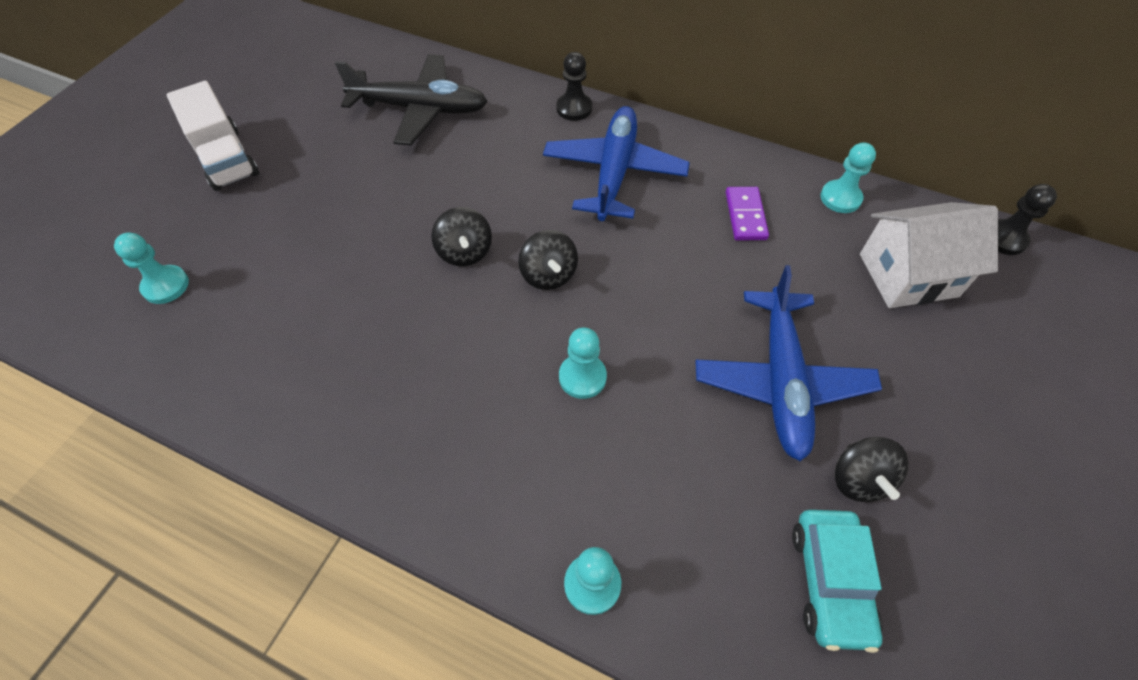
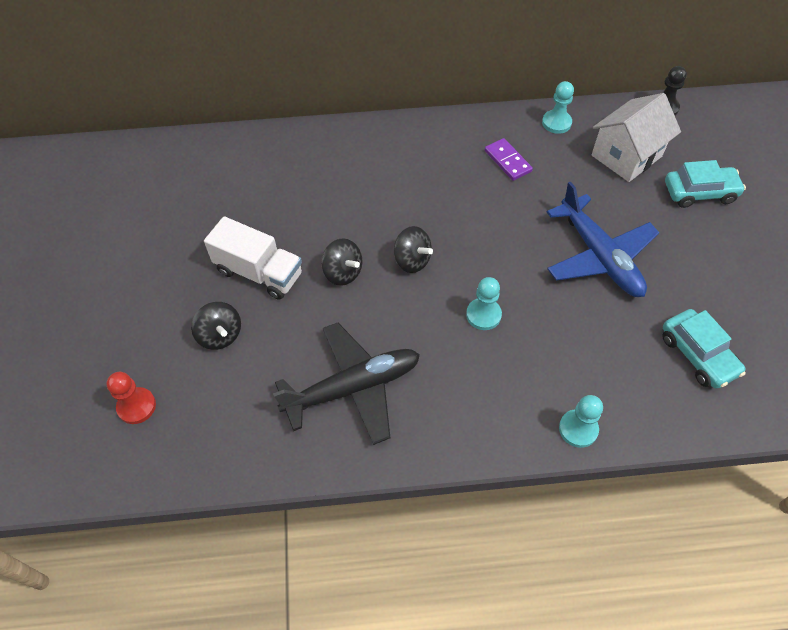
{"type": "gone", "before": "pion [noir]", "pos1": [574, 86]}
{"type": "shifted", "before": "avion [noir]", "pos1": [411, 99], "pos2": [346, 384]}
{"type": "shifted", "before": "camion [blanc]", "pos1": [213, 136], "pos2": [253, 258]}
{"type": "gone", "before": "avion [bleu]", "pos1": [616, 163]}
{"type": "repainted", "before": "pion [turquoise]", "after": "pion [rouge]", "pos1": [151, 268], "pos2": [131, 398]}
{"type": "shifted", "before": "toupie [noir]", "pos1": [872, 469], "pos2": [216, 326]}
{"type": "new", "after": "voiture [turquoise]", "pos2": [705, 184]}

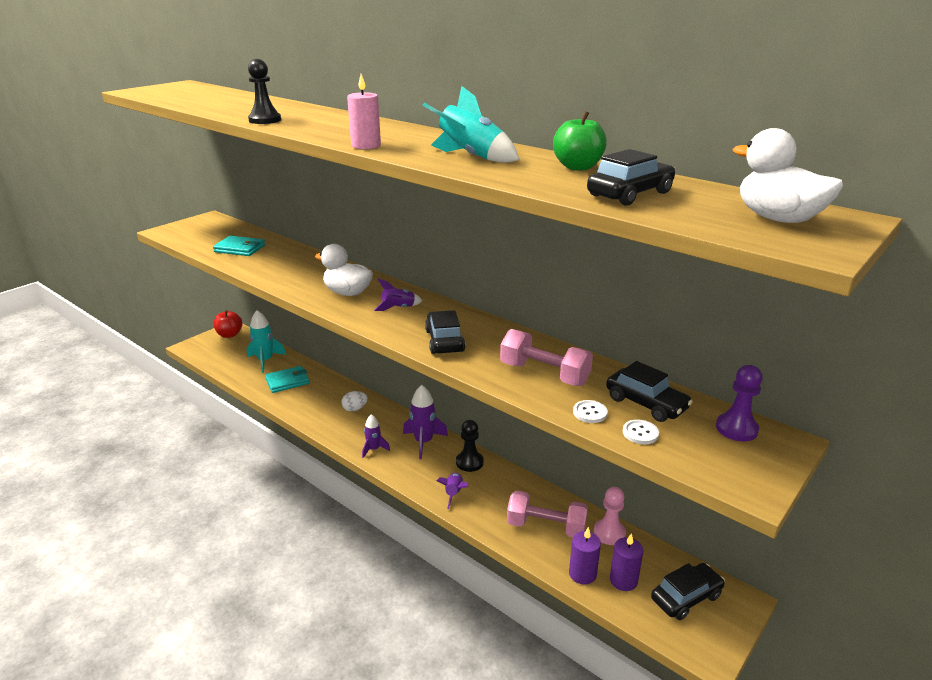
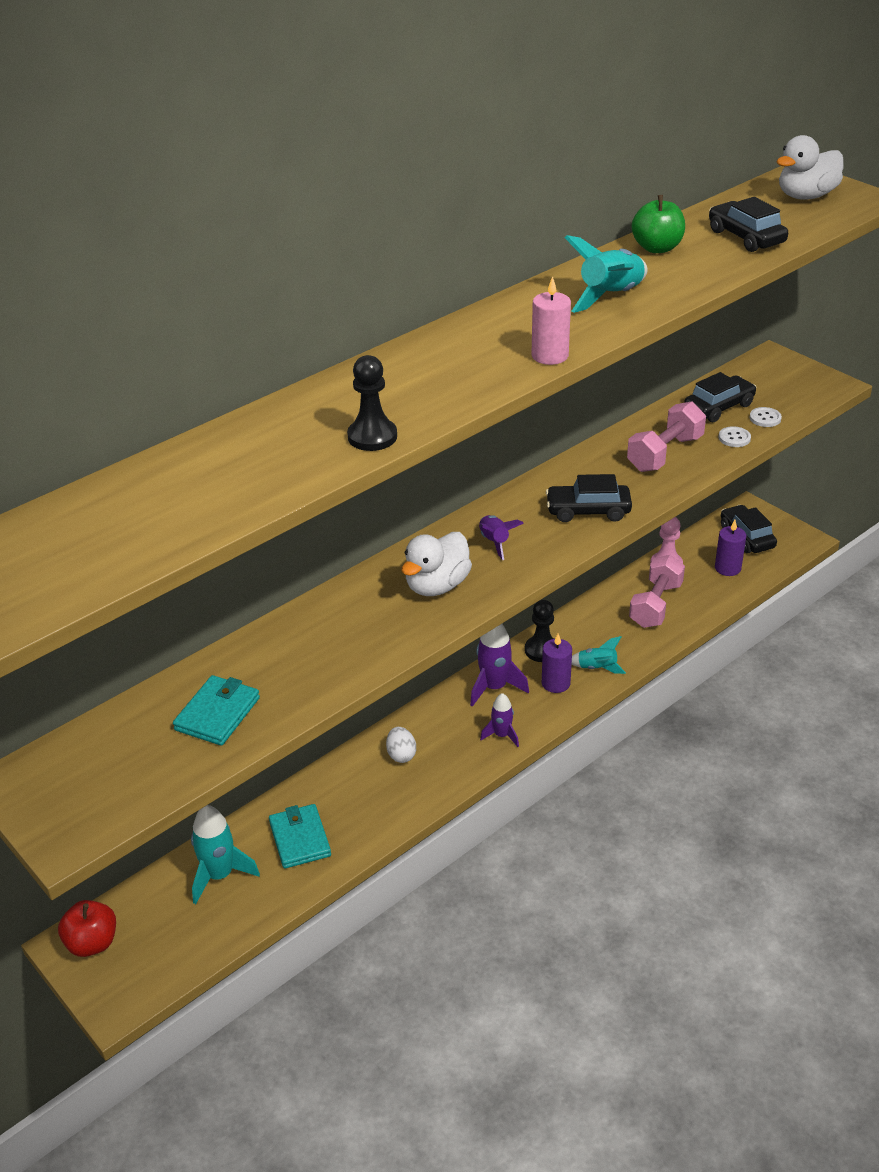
{"type": "gone", "before": "pion [violet]", "pos1": [739, 403]}
{"type": "repainted", "before": "fusée [violet]", "after": "fusée [turquoise]", "pos1": [452, 491], "pos2": [599, 655]}
{"type": "shifted", "before": "bougie [violet]", "pos1": [585, 556], "pos2": [557, 663]}

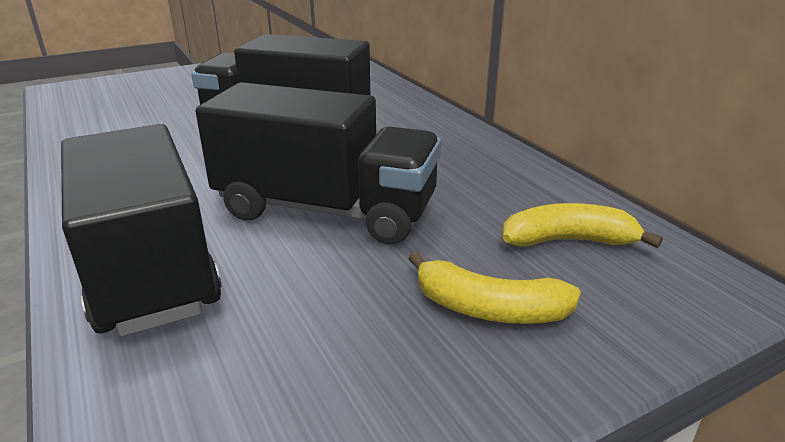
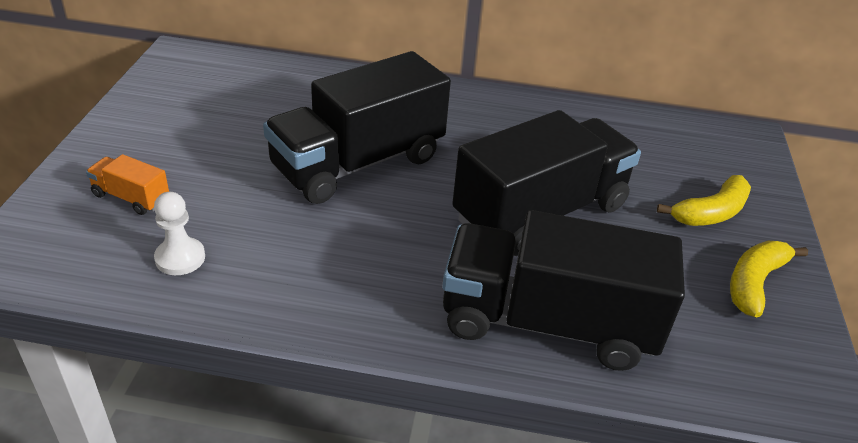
{"type": "shifted", "before": "banane [jaune]", "pos1": [583, 225], "pos2": [769, 279]}
{"type": "new", "after": "camion [orange]", "pos2": [127, 184]}
{"type": "new", "after": "pion [blanc]", "pos2": [179, 233]}

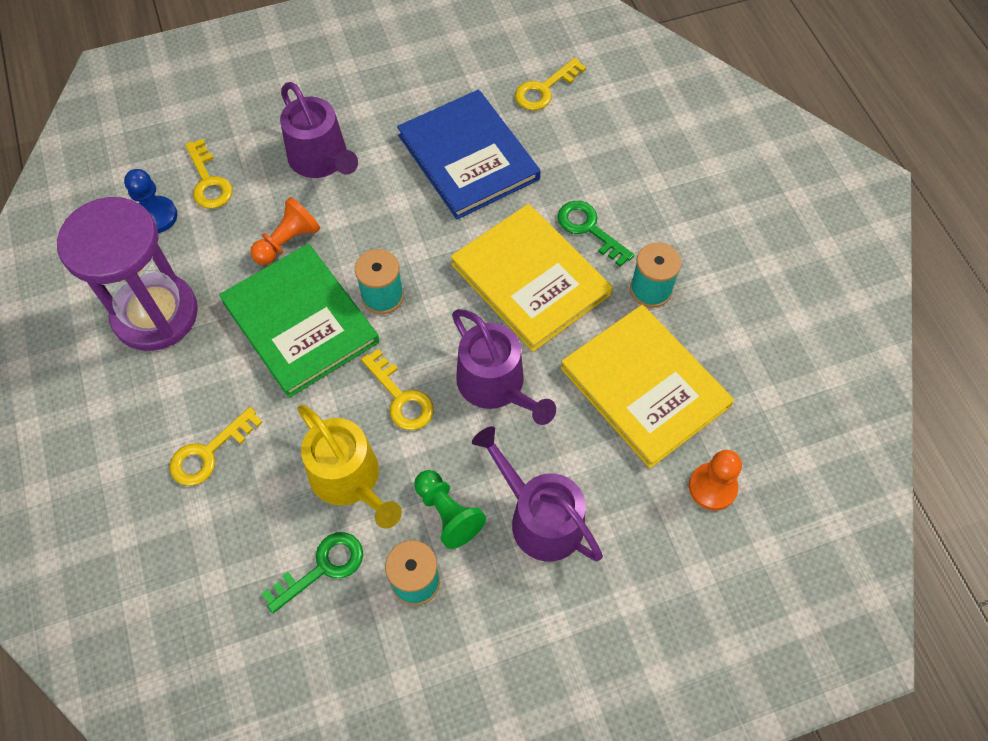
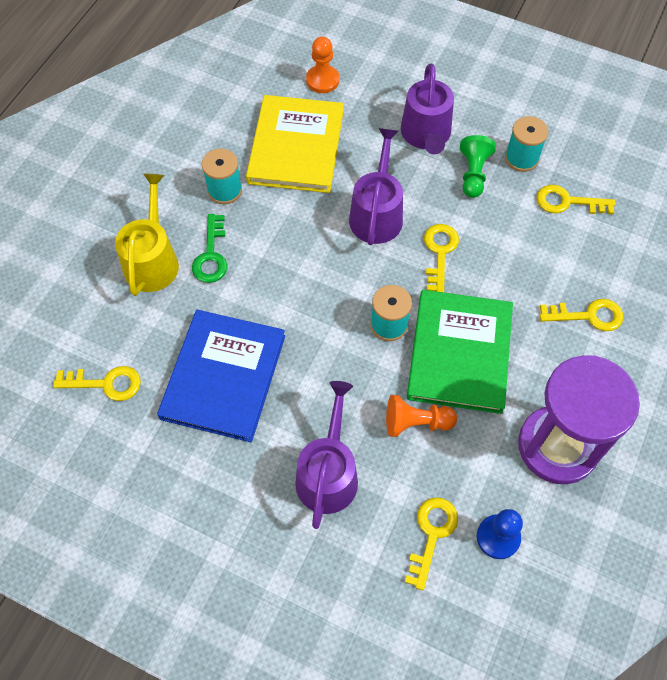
{"type": "gone", "before": "livre [jaune]", "pos1": [532, 278]}
{"type": "shifted", "before": "arrosoir [jaune]", "pos1": [350, 467], "pos2": [147, 234]}
{"type": "repainted", "before": "clé [vert]", "after": "clé [jaune]", "pos1": [312, 572], "pos2": [575, 199]}

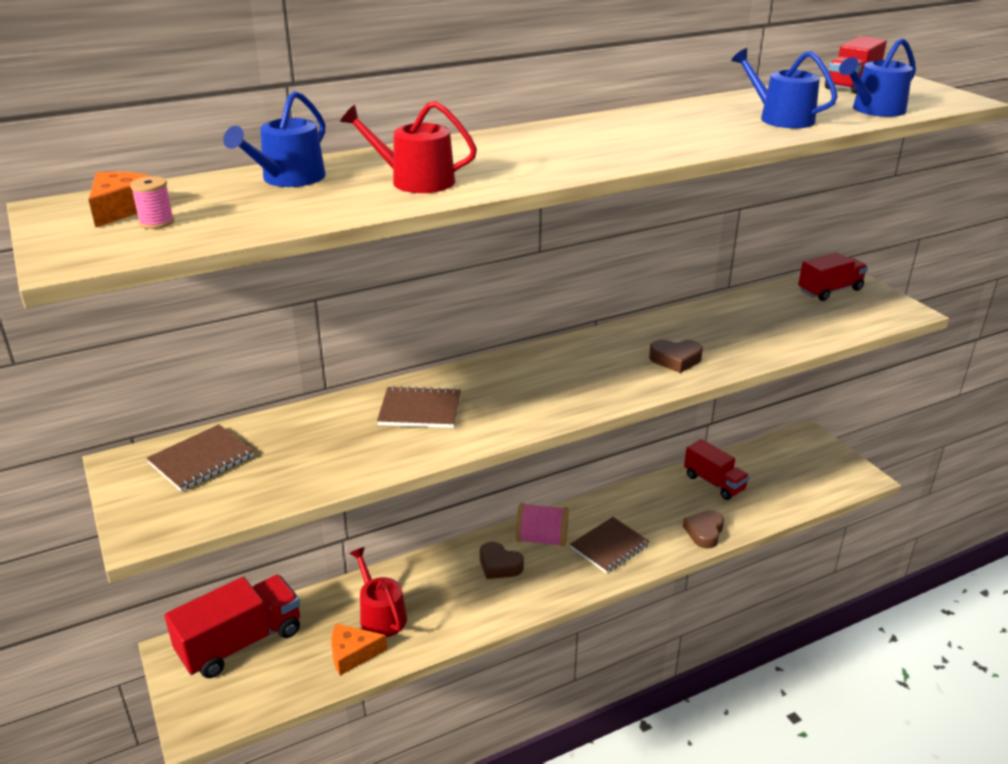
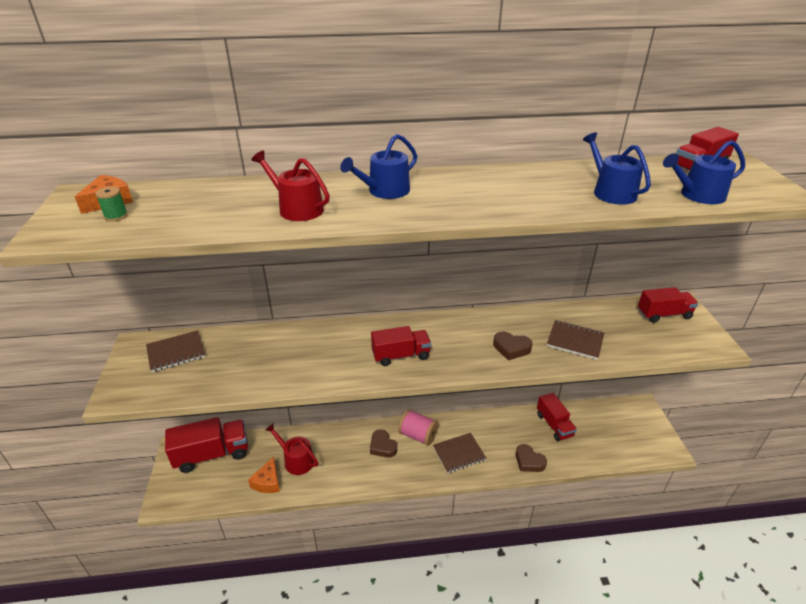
{"type": "shifted", "before": "arrosoir [bleu]", "pos1": [274, 139], "pos2": [378, 166]}
{"type": "repainted", "before": "bobine [rose]", "after": "bobine [vert]", "pos1": [152, 202], "pos2": [111, 204]}
{"type": "shifted", "before": "carnet [marron]", "pos1": [419, 407], "pos2": [575, 340]}
{"type": "rotated", "before": "cœur [marron]", "pos1": [703, 529], "pos2": [531, 458], "turn": -90}
{"type": "rotated", "before": "arrosoir [rouge]", "pos1": [378, 592], "pos2": [292, 449], "turn": -45}
{"type": "rotated", "before": "fromage [orange]", "pos1": [359, 650], "pos2": [264, 474], "turn": -90}
{"type": "new", "after": "camion [rouge]", "pos2": [401, 346]}

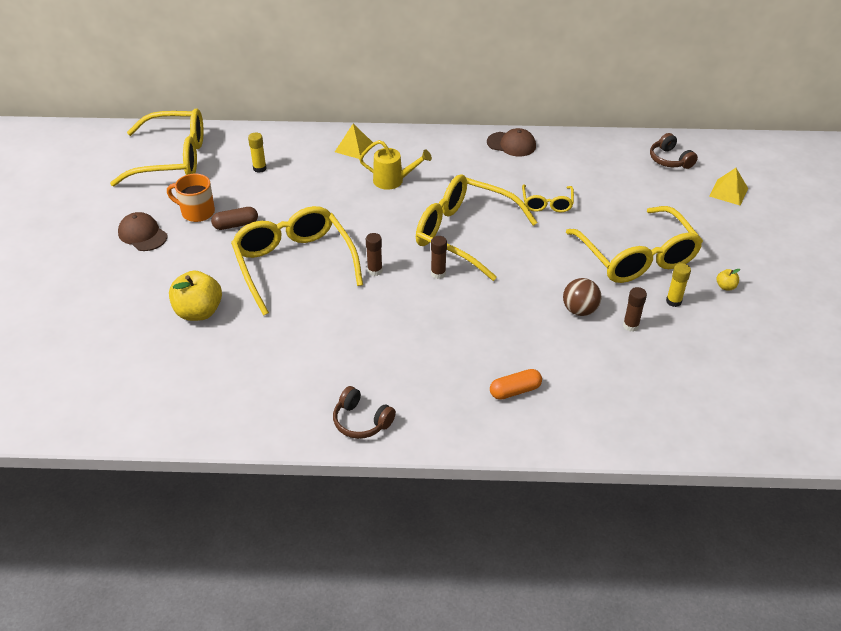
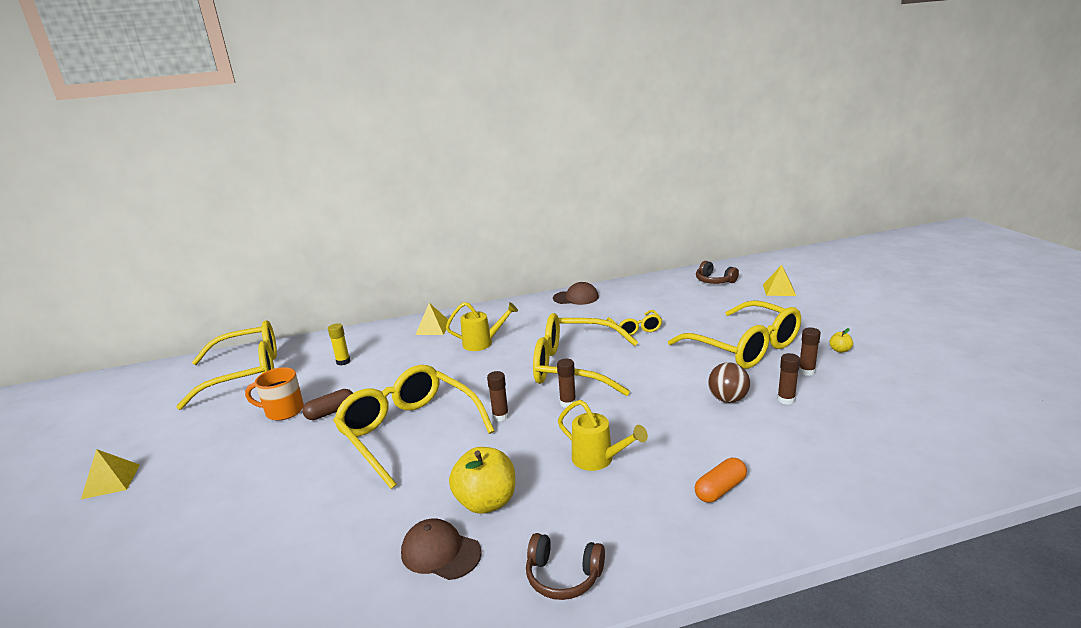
{"type": "shifted", "before": "casquette [marron]", "pos1": [142, 231], "pos2": [441, 549]}
{"type": "repainted", "before": "bâton de colle [jaune]", "after": "bâton de colle [marron]", "pos1": [678, 285], "pos2": [809, 351]}
{"type": "shifted", "before": "pomme [jaune]", "pos1": [195, 296], "pos2": [482, 480]}
{"type": "new", "after": "arrosoir [jaune]", "pos2": [603, 435]}
{"type": "new", "after": "pyramide [jaune]", "pos2": [110, 474]}

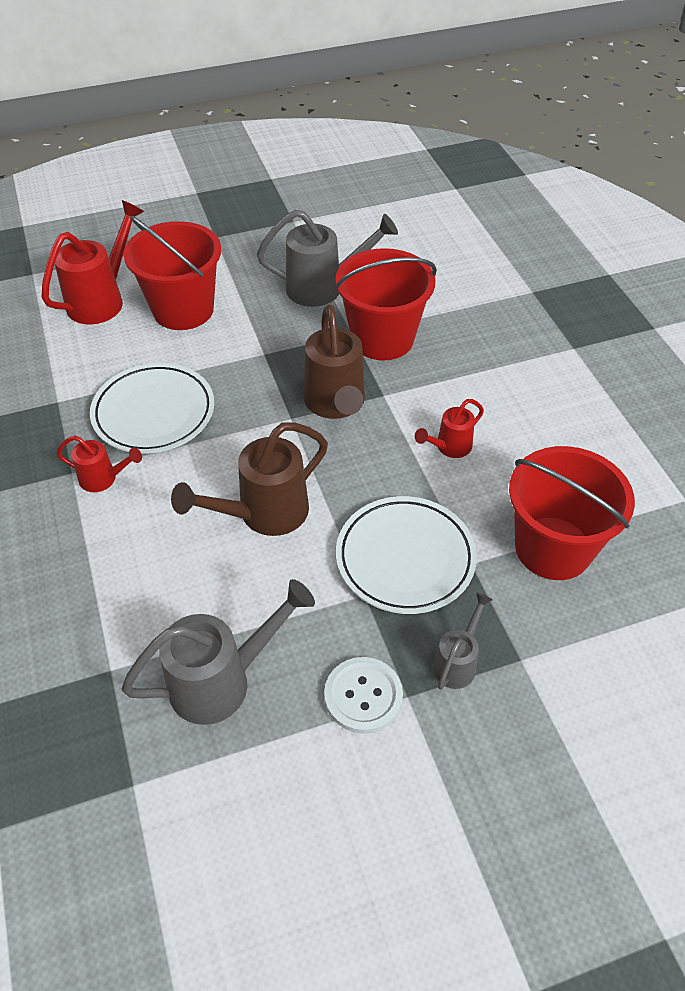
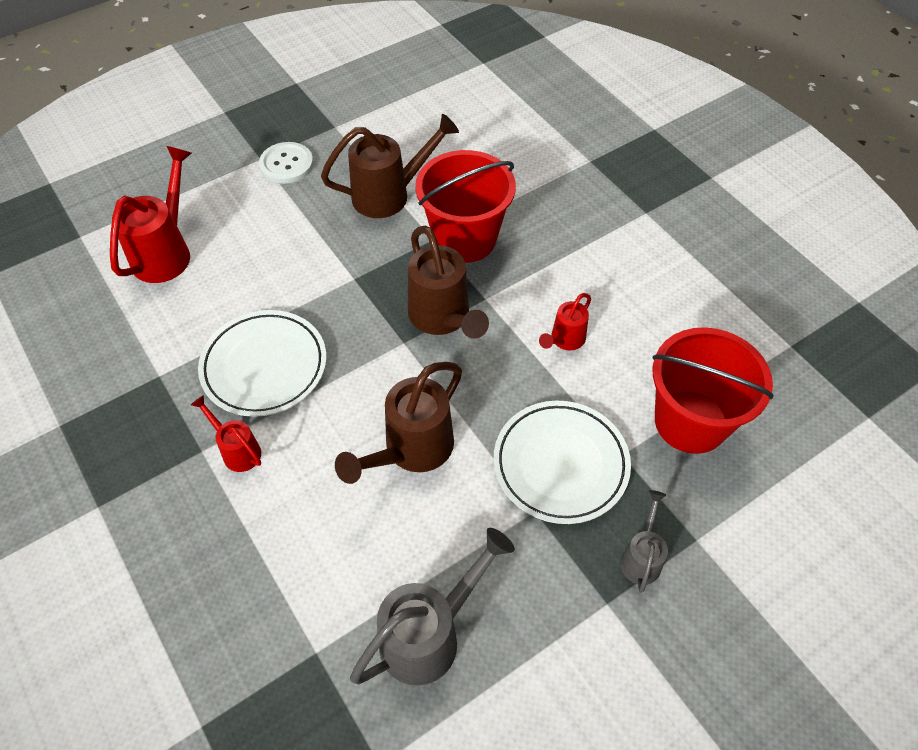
{"type": "repainted", "before": "arrosoir [gris]", "after": "arrosoir [marron]", "pos1": [327, 258], "pos2": [390, 166]}
{"type": "gone", "before": "seau [rouge]", "pos1": [172, 273]}
{"type": "rotated", "before": "arrosoir [rouge]", "pos1": [99, 463], "pos2": [226, 433], "turn": -135}
{"type": "shifted", "before": "bouton [blanc]", "pos1": [363, 695], "pos2": [286, 163]}

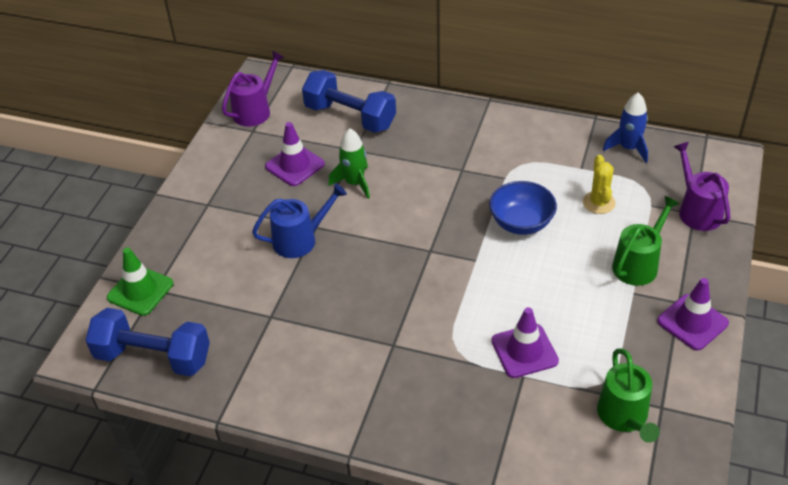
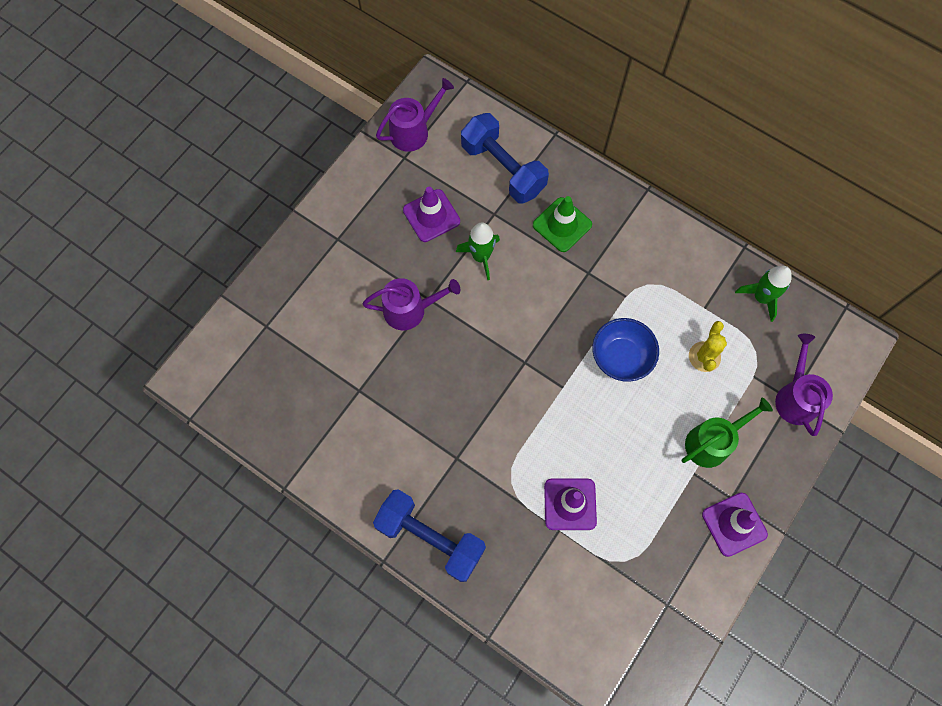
{"type": "repainted", "before": "fusée [bleu]", "after": "fusée [vert]", "pos1": [625, 127], "pos2": [763, 294]}
{"type": "repainted", "before": "arrosoir [bleu]", "after": "arrosoir [violet]", "pos1": [299, 220], "pos2": [411, 304]}
{"type": "shifted", "before": "cône de chantier [vert]", "pos1": [140, 282], "pos2": [562, 224]}
{"type": "shifted", "before": "haltère [bleu]", "pos1": [147, 342], "pos2": [429, 535]}
{"type": "gone", "before": "arrosoir [vert]", "pos1": [628, 396]}

